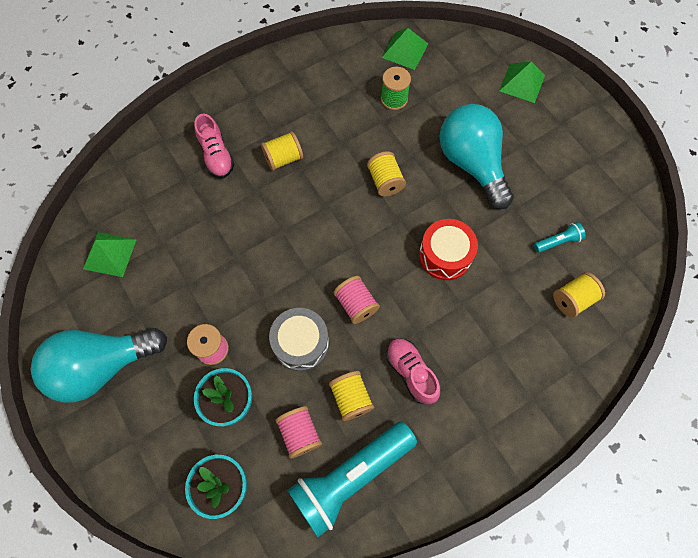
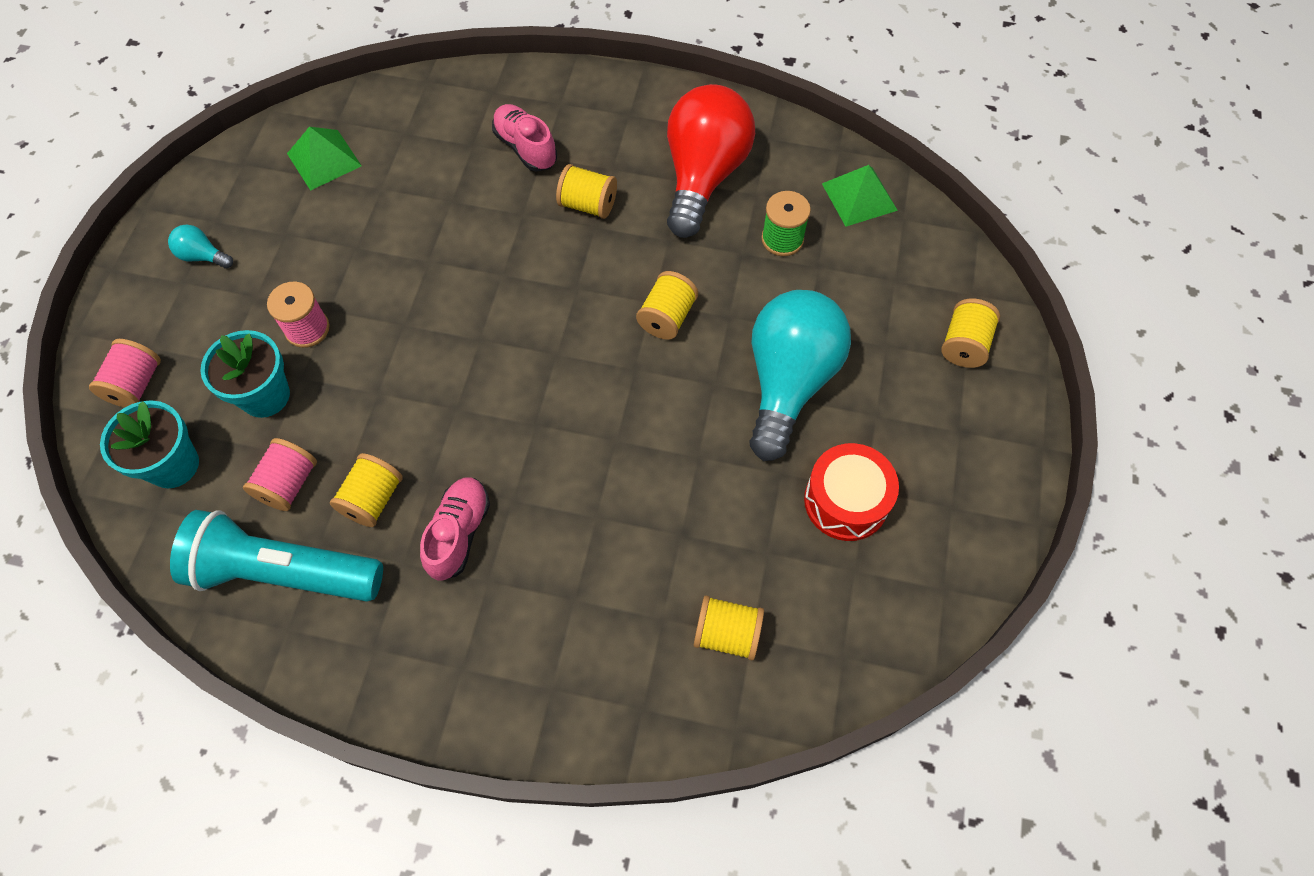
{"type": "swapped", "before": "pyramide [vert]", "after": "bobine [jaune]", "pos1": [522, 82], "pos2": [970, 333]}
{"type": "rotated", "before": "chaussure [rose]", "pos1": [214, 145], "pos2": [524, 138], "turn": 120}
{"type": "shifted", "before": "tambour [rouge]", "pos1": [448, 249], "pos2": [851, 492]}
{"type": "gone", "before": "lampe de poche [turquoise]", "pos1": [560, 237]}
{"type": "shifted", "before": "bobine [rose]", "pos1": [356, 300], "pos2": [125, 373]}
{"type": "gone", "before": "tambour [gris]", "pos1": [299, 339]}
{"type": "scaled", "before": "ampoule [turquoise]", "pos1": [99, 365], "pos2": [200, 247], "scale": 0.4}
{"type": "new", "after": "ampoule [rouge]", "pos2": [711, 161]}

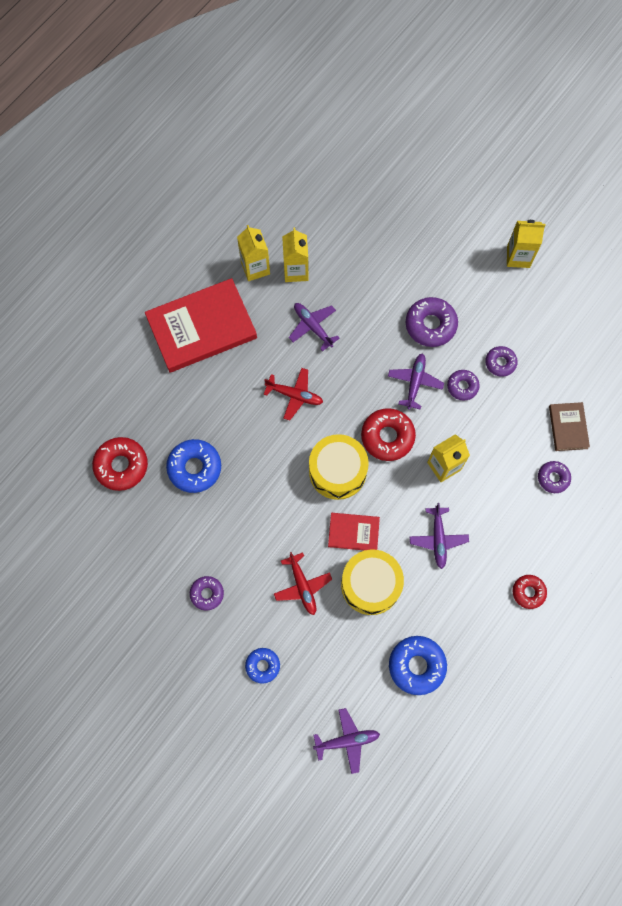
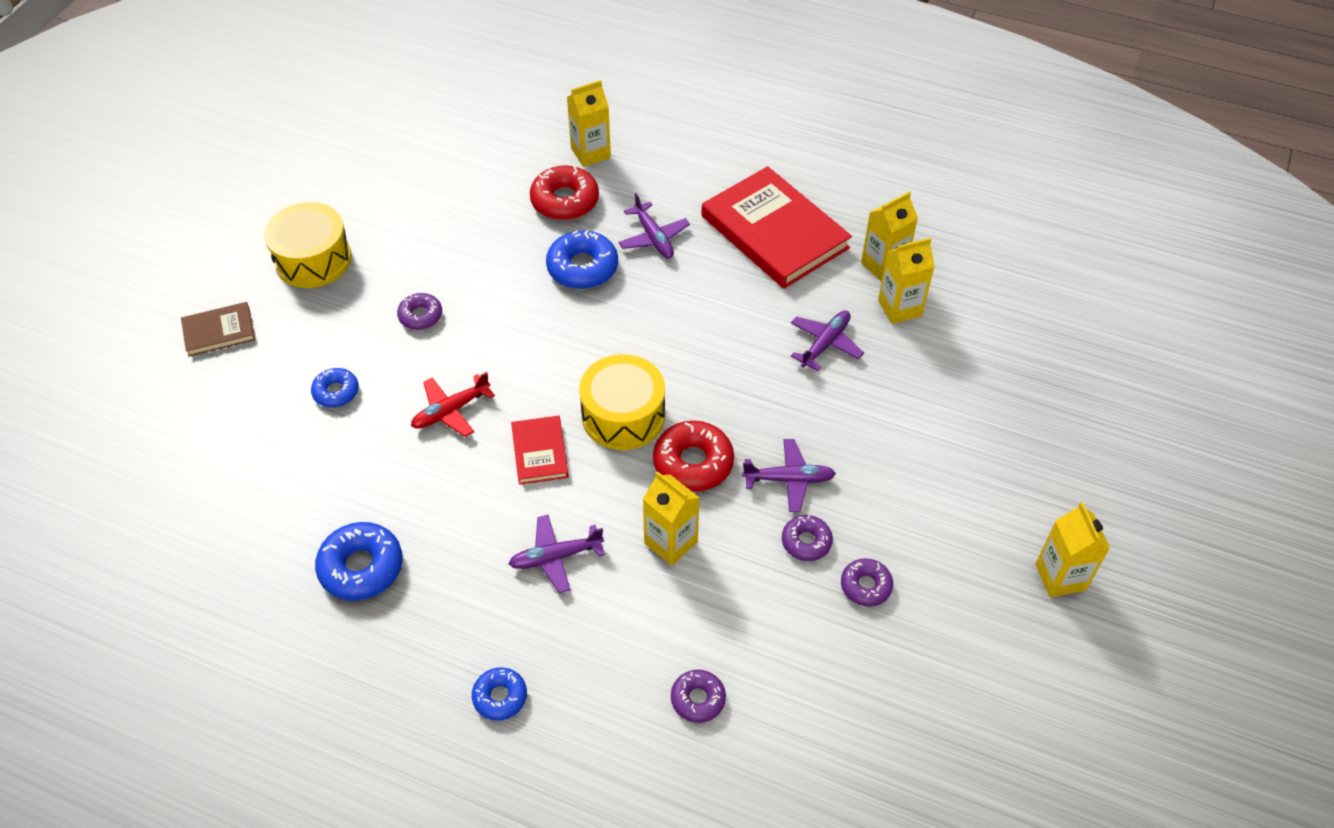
{"type": "gone", "before": "beignet [violet]", "pos1": [432, 322]}
{"type": "gone", "before": "avion [rouge]", "pos1": [293, 394]}
{"type": "shifted", "before": "livre [marron]", "pos1": [569, 426], "pos2": [218, 329]}
{"type": "shifted", "before": "tambour [jaune]", "pos1": [372, 582], "pos2": [308, 245]}
{"type": "repainted", "before": "beignet [rouge]", "after": "beignet [bleu]", "pos1": [530, 592], "pos2": [499, 694]}
{"type": "shifted", "before": "avion [violet]", "pos1": [346, 741], "pos2": [654, 226]}
{"type": "new", "after": "brique de lait [jaune]", "pos2": [589, 123]}

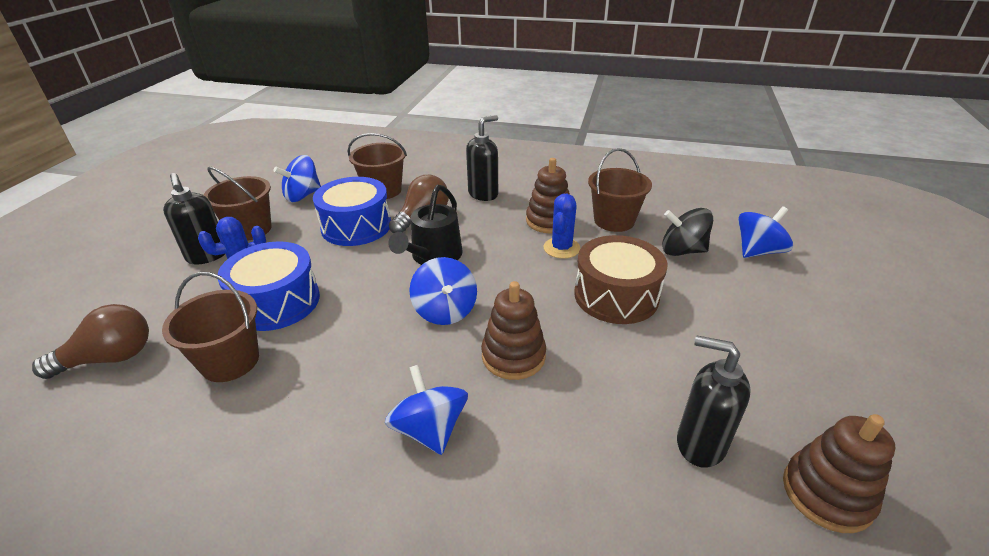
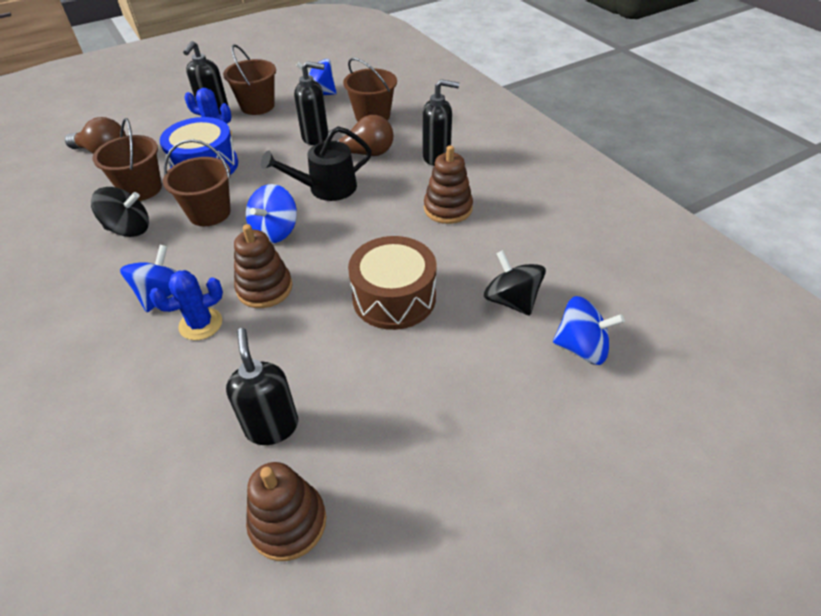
{"type": "shifted", "before": "seau [marron]", "pos1": [620, 190], "pos2": [197, 182]}
{"type": "swapped", "before": "tambour [bleu]", "after": "distributeur de savon [noir]", "pos1": [352, 211], "pos2": [311, 103]}
{"type": "shifted", "before": "cactus [bleu]", "pos1": [561, 226], "pos2": [186, 305]}
{"type": "new", "after": "toupie [noir]", "pos2": [120, 212]}

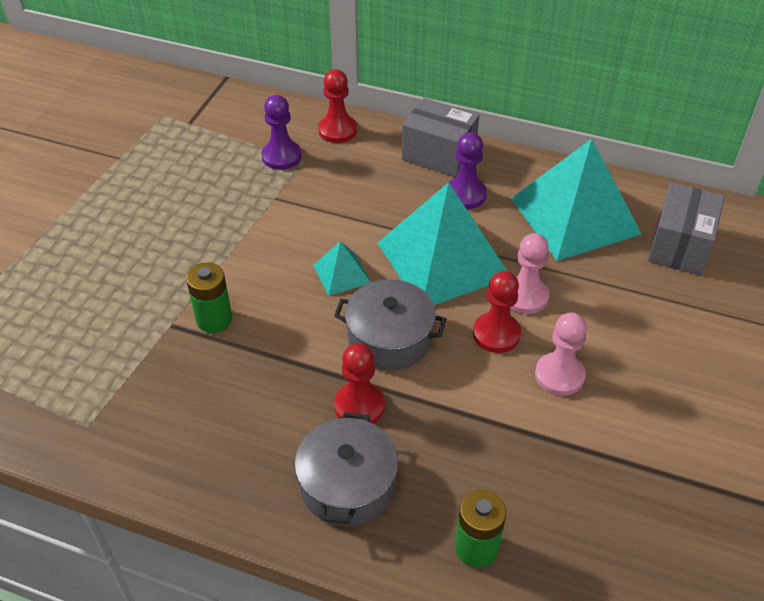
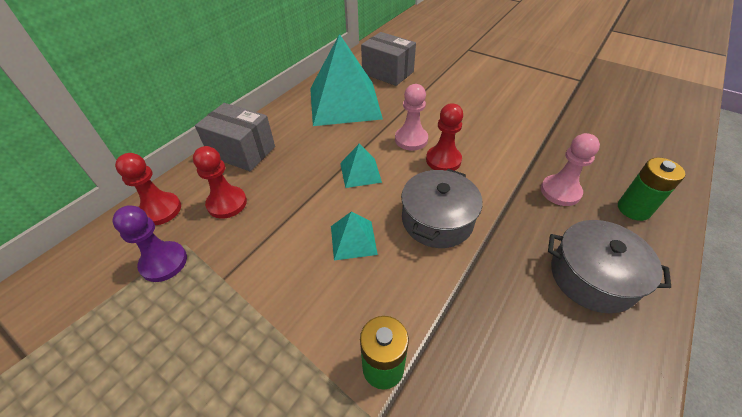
{"type": "rotated", "before": "boîte [gris]", "pos1": [440, 137], "pos2": [235, 137], "turn": 75}
{"type": "gone", "before": "pion [violet]", "pos1": [468, 170]}
{"type": "scaled", "before": "pyramide [turquoise]", "pos1": [442, 243], "pos2": [361, 165], "scale": 0.45}
{"type": "shifted", "before": "pion [rose]", "pos1": [561, 354], "pos2": [570, 169]}
{"type": "shifted", "before": "pion [rouge]", "pos1": [359, 383], "pos2": [220, 182]}

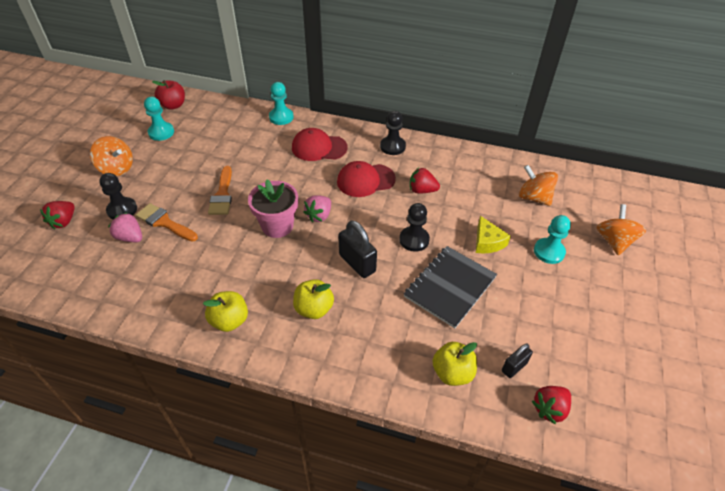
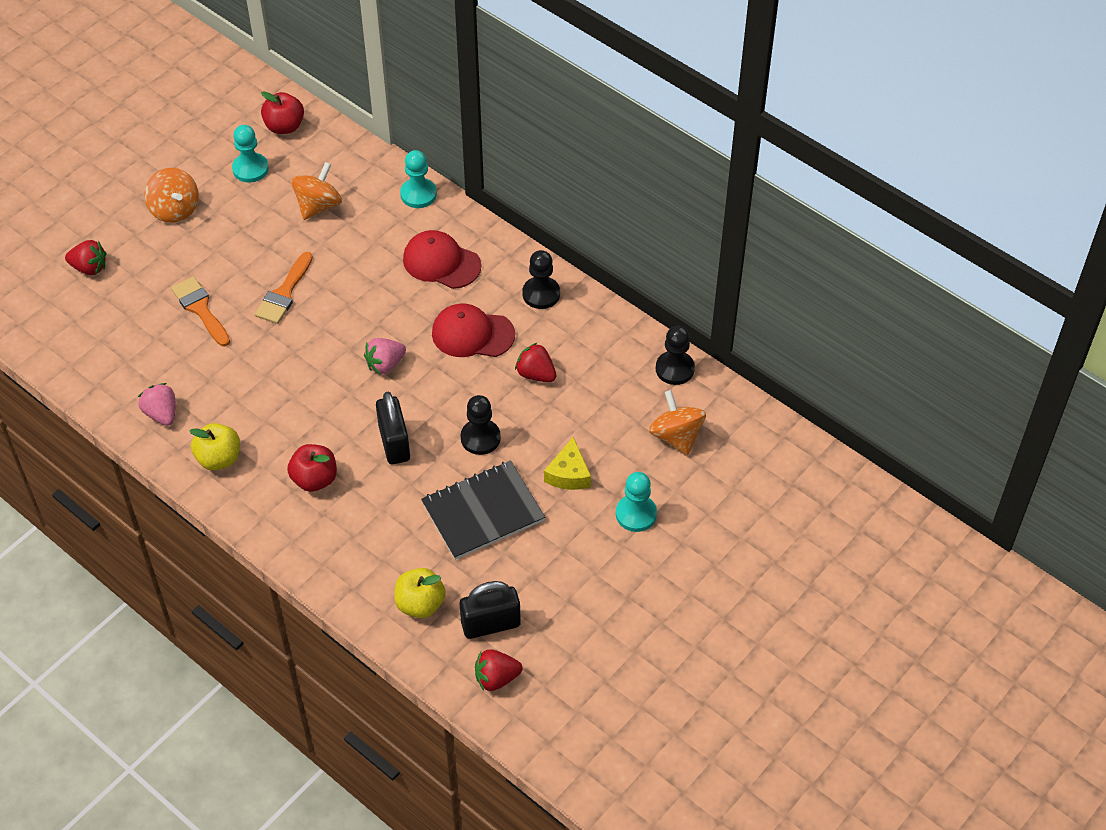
{"type": "shifted", "before": "pion [noir]", "pos1": [118, 196], "pos2": [675, 355]}
{"type": "gone", "before": "pot de fleurs [rose]", "pos1": [273, 209]}
{"type": "rotated", "before": "fraise [rouge]", "pos1": [57, 215], "pos2": [85, 257], "turn": -120}
{"type": "shifted", "before": "toupie [orange]", "pos1": [621, 229], "pos2": [316, 191]}
{"type": "shifted", "before": "fraise [rose]", "pos1": [125, 227], "pos2": [157, 404]}
{"type": "repainted", "before": "pomme [jaune]", "after": "pomme [rouge]", "pos1": [313, 299], "pos2": [312, 468]}
{"type": "scaled", "before": "cadenas [noir]", "pos1": [517, 361], "pos2": [490, 610], "scale": 1.66}

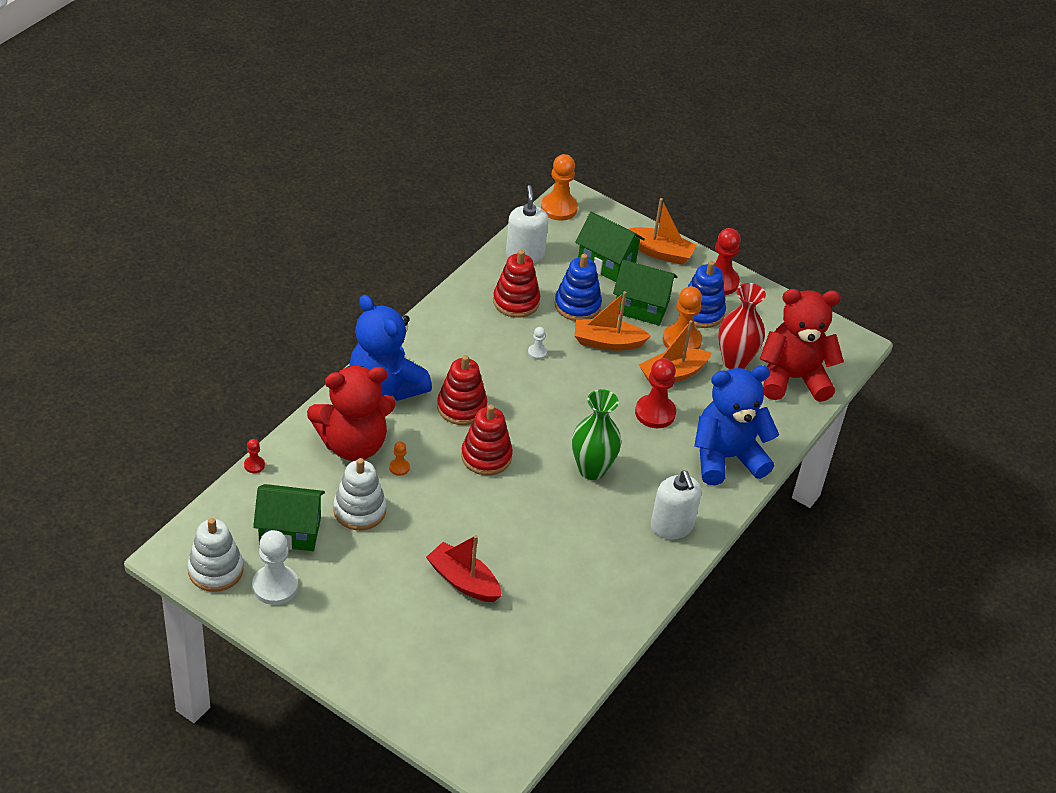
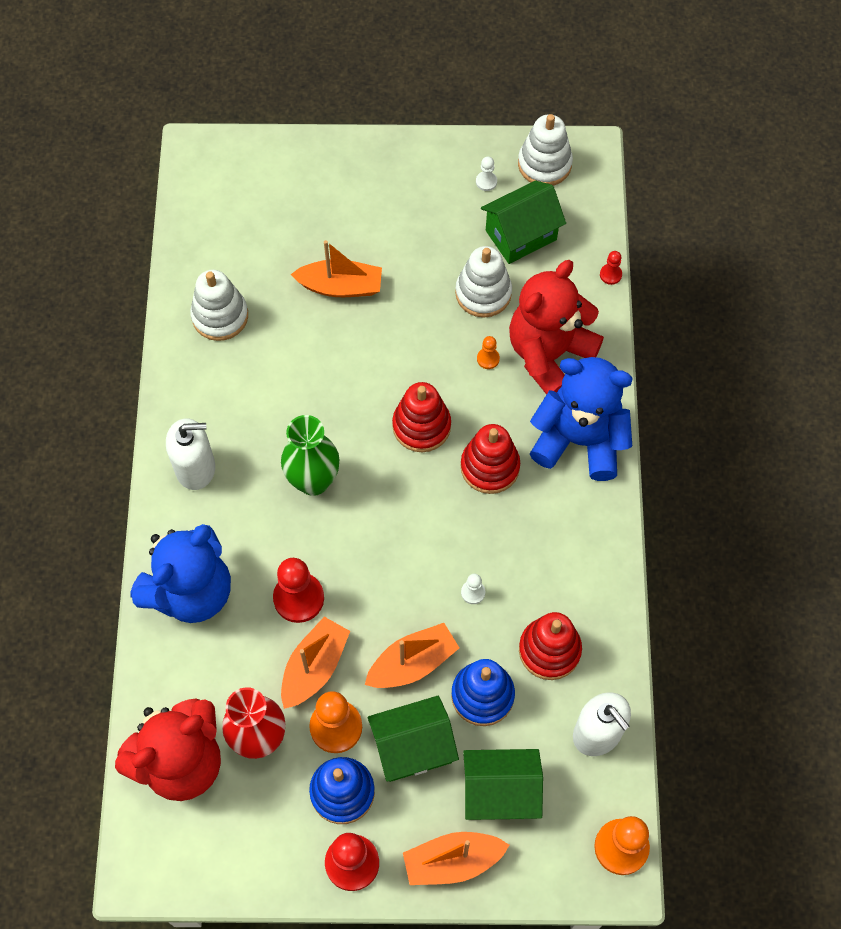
{"type": "rotated", "before": "distributeur de savon [blanc]", "pos1": [676, 505], "pos2": [190, 454], "turn": 135}
{"type": "scaled", "before": "pion [blanc]", "pos1": [275, 567], "pos2": [486, 174], "scale": 0.48}
{"type": "repainted", "before": "bateau [rouge]", "after": "bateau [orange]", "pos1": [463, 568], "pos2": [336, 268]}
{"type": "new", "after": "jouet à empiler [blanc]", "pos2": [219, 305]}

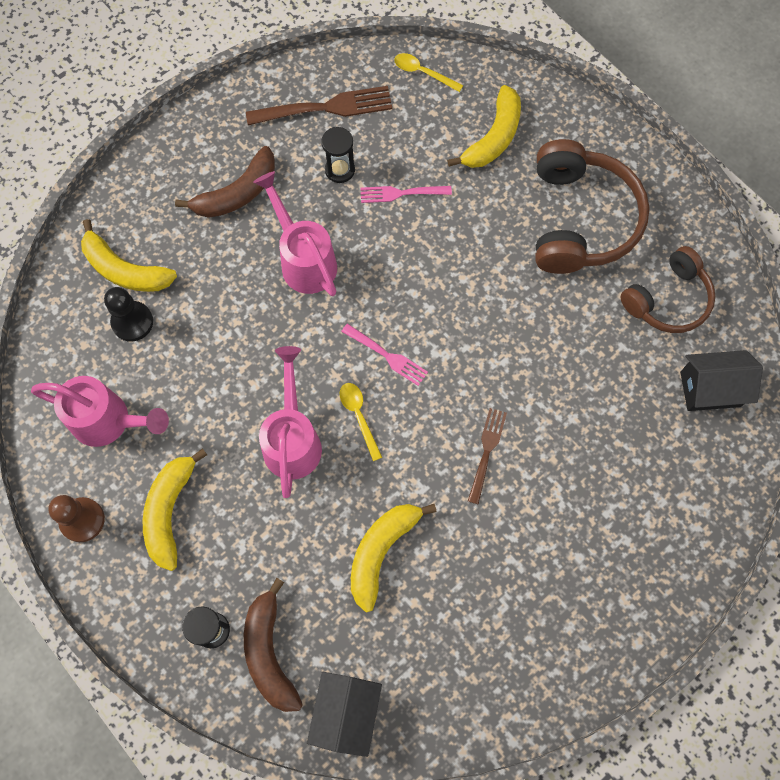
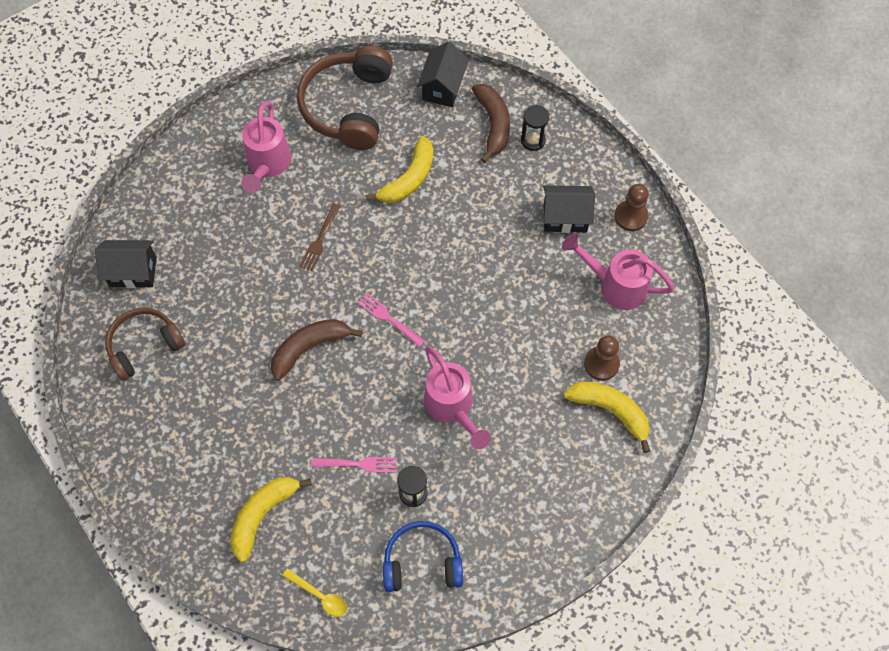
{"type": "swapped", "before": "fourchette [marron]", "after": "casque audio [bleu]", "pos1": [319, 105], "pos2": [423, 556]}
{"type": "shifted", "before": "casque audio [marron]", "pos1": [592, 206], "pos2": [345, 98]}
{"type": "shifted", "before": "banane [marron]", "pos1": [225, 182], "pos2": [316, 350]}
{"type": "repainted", "before": "pion [noir]", "after": "pion [marron]", "pos1": [128, 314], "pos2": [602, 358]}
{"type": "shifted", "before": "arrosoir [rose]", "pos1": [290, 422], "pos2": [266, 147]}
{"type": "gone", "before": "cuillère [jaune]", "pos1": [361, 422]}
{"type": "swapped", "before": "banane [jaune]", "after": "maison [noir]", "pos1": [175, 509], "pos2": [569, 209]}

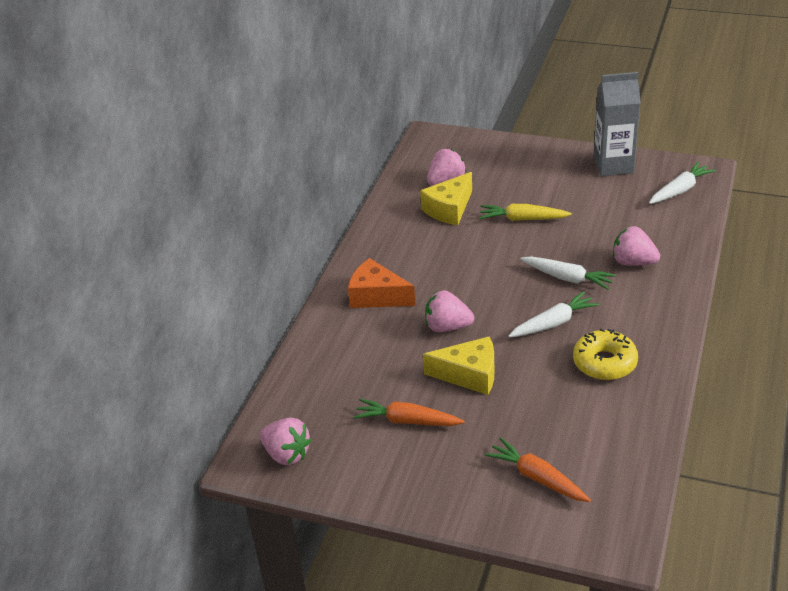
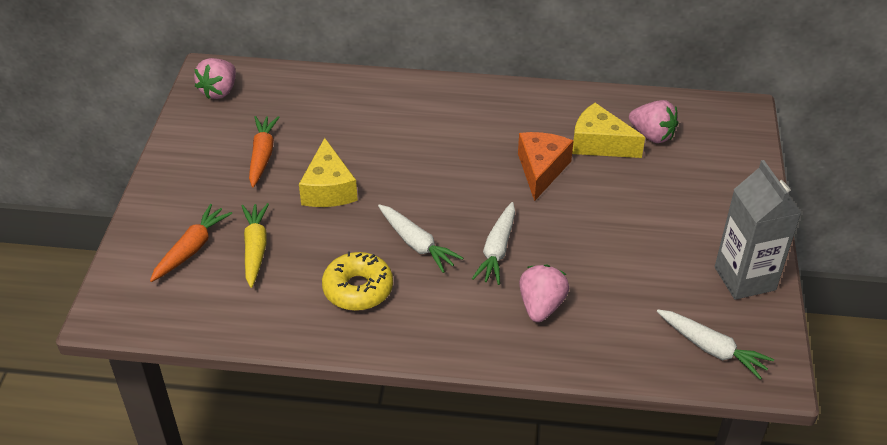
{"type": "shifted", "before": "carotte [jaune]", "pos1": [525, 212], "pos2": [255, 245]}
{"type": "shifted", "before": "fromage [orange]", "pos1": [382, 283], "pos2": [545, 166]}
{"type": "gone", "before": "fraise [rose]", "pos1": [449, 311]}

